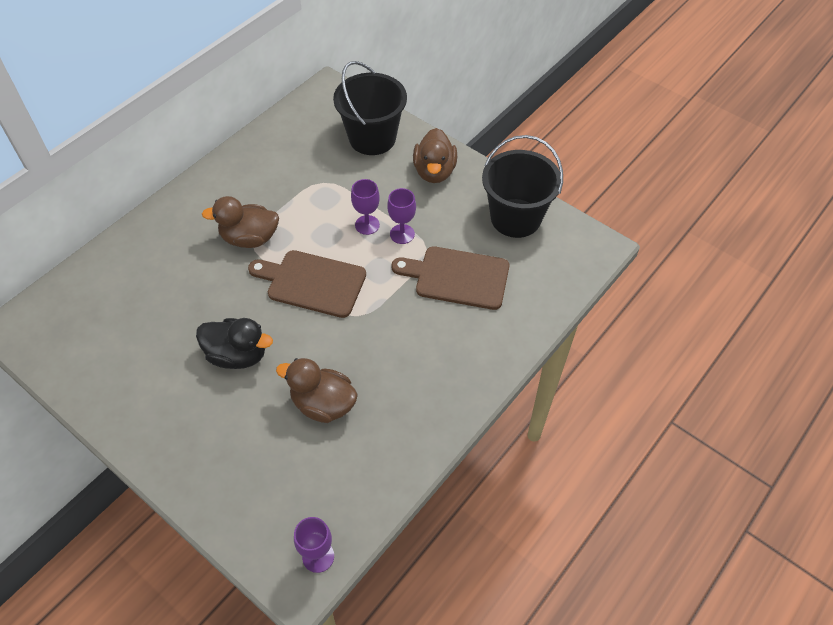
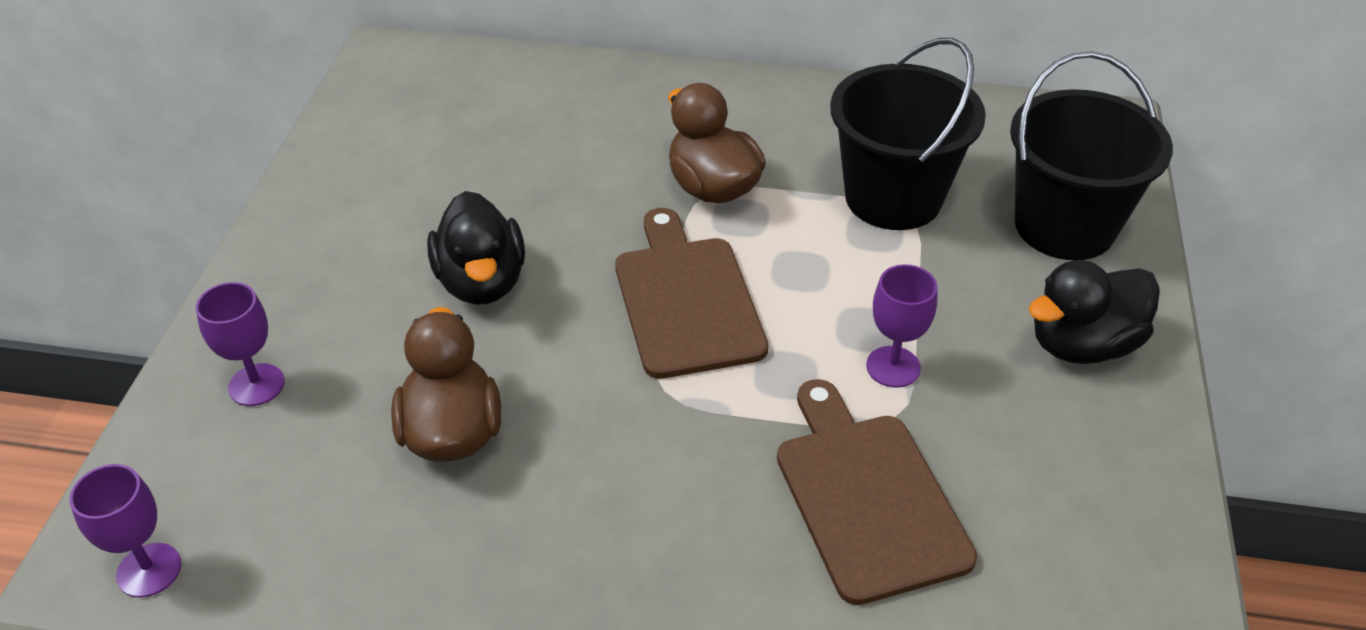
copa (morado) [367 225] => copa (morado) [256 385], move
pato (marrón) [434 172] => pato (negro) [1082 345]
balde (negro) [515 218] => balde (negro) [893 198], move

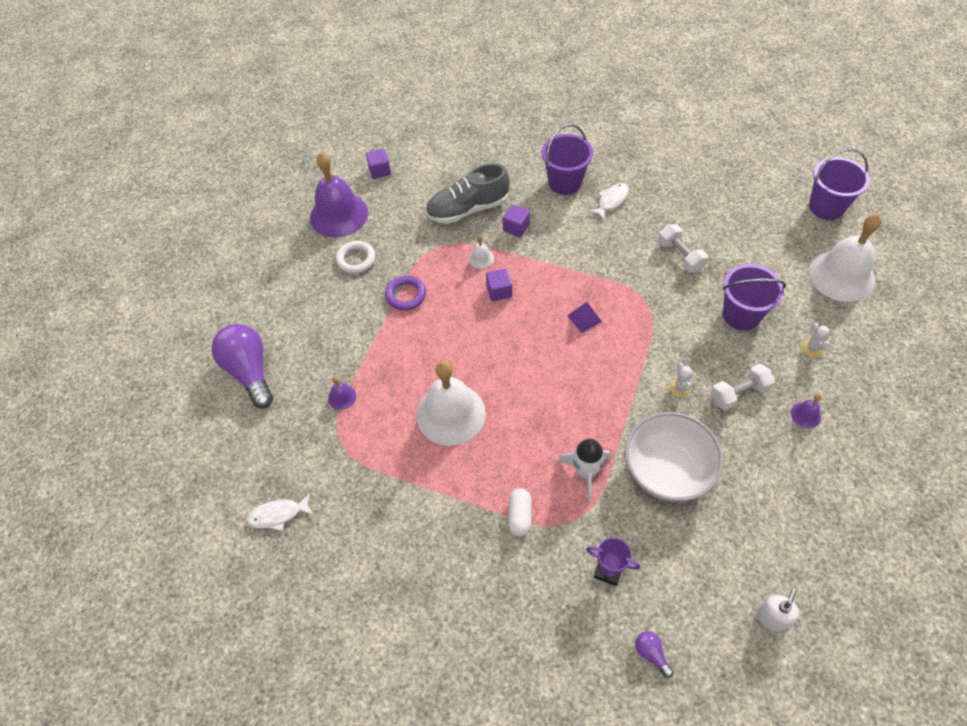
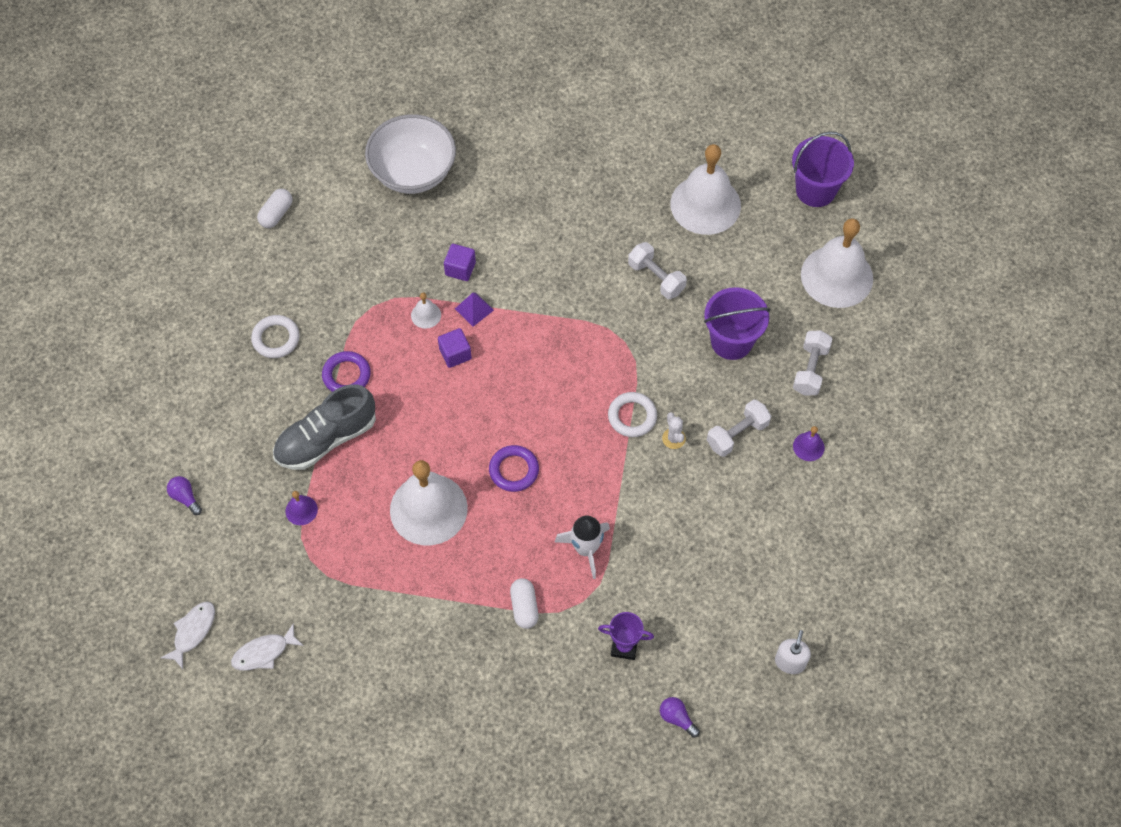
bombilla (morado) [249 371] => bombilla (morado) [185 497], x0.43
campana (morado) [339 215] => nothing
cubo (morado) [379 171] => cápsula (blanco) [276 214]
zapato (gris) [468 209] => zapato (gris) [326 439], move
balde (morado) [565 182] => nothing
pirámide (morado) [584 318] => pirámide (morado) [474 309], move
pez (blanco) [611 201] => pez (blanco) [193 632], move
cuenco (blanco) [667 470] => cuenco (blanco) [413 172], move
cactus (blanco) [812 348] => mancuerna (blanco) [810 370]
nothing => anillo (morado) [514 470]
nothing => anillo (blanco) [632 416]
nothing => campana (blanco) [705 204]

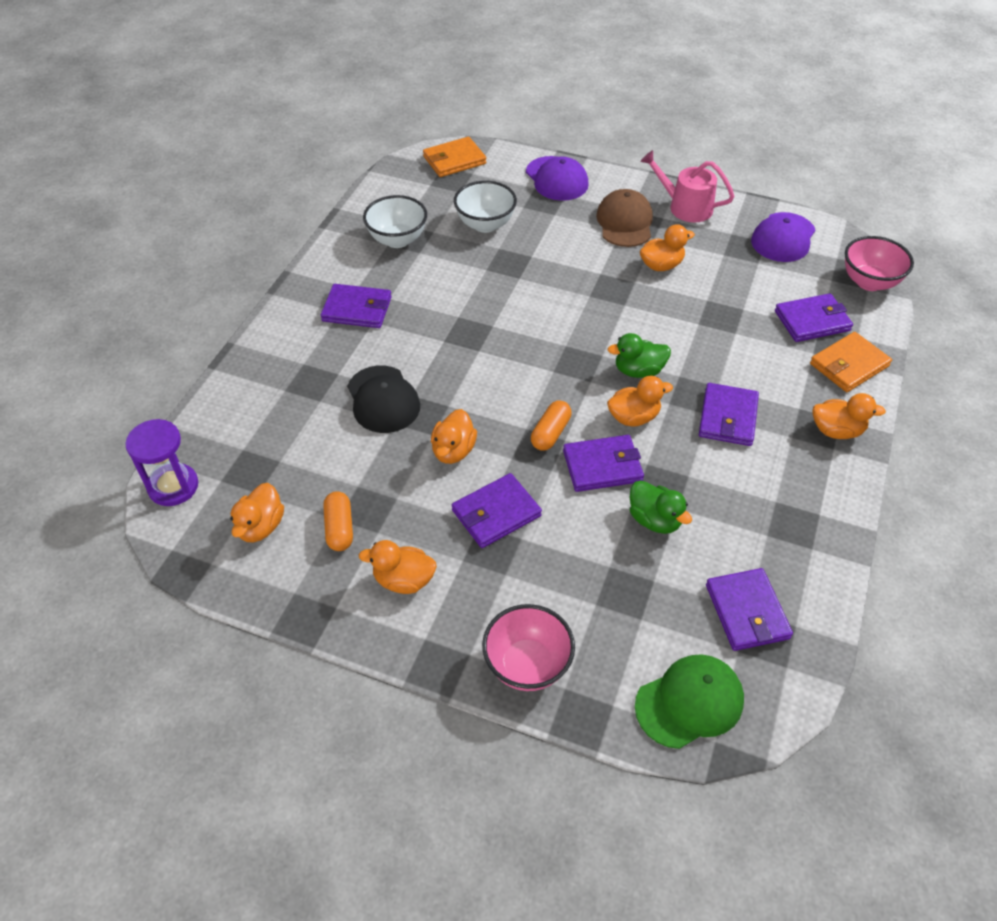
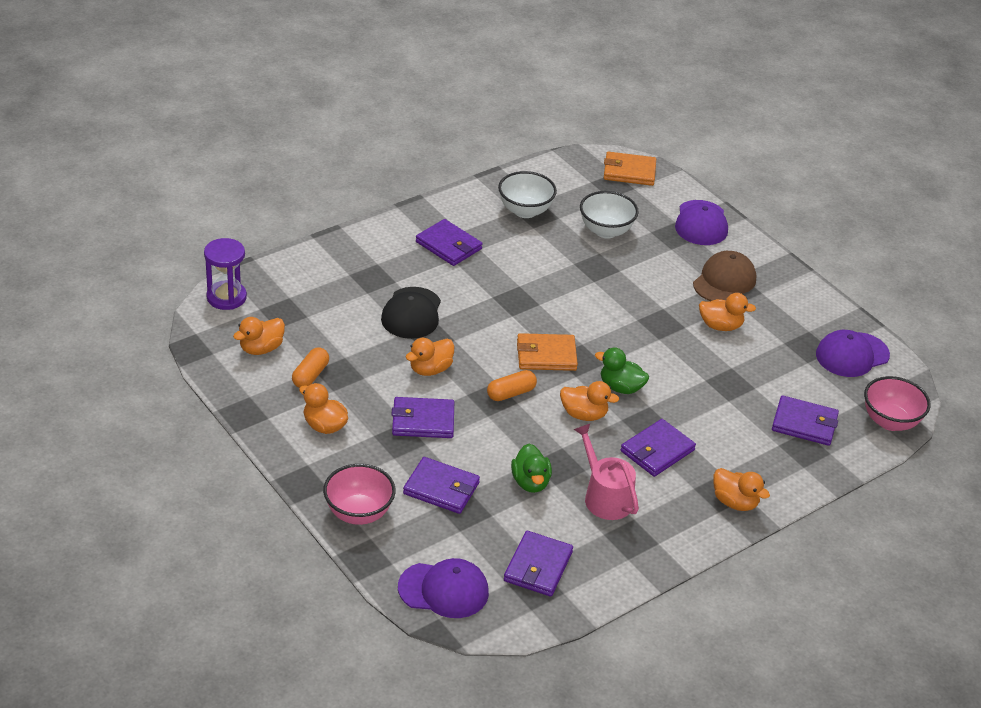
cartera (morado) [602 466] => cartera (morado) [441 488], move
gorra (verde) [689 702] => gorra (morado) [443 590]
regadera (rosa) [685 207] => regadera (rosa) [605 497], move
cartera (naranja) [849 365] => cartera (naranja) [546 355], move

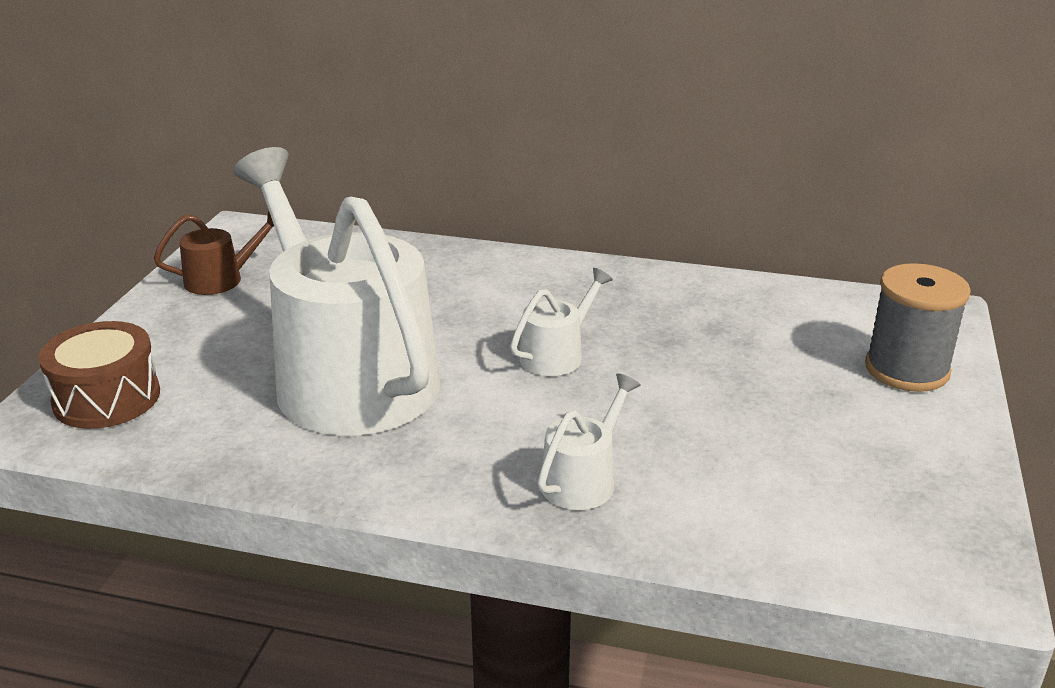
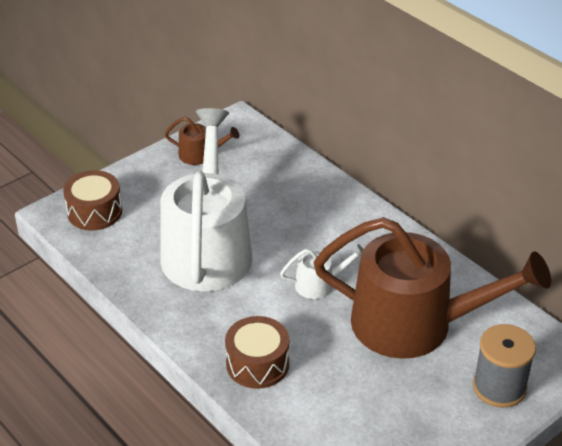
regadera (blanco) [583 479] => tambor (marrón) [257 364]
nothing => regadera (marrón) [414 324]

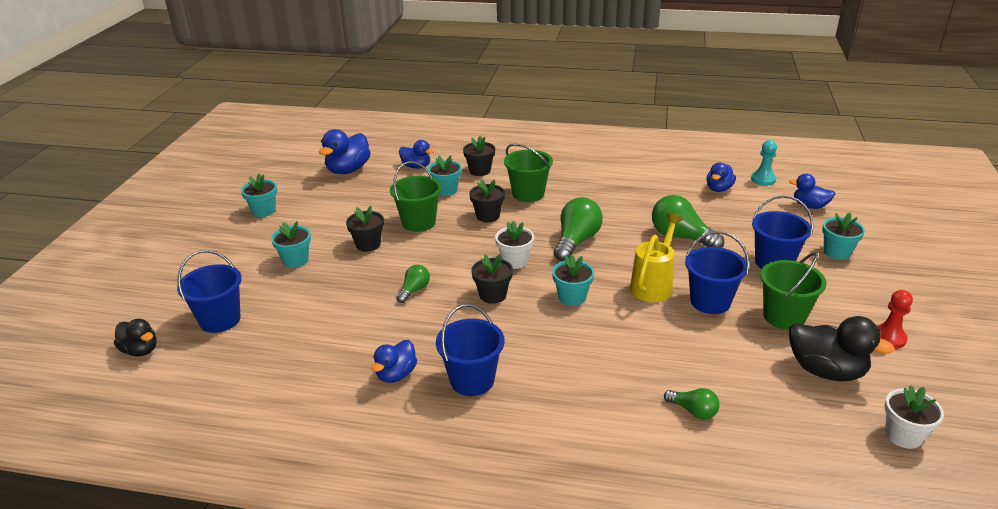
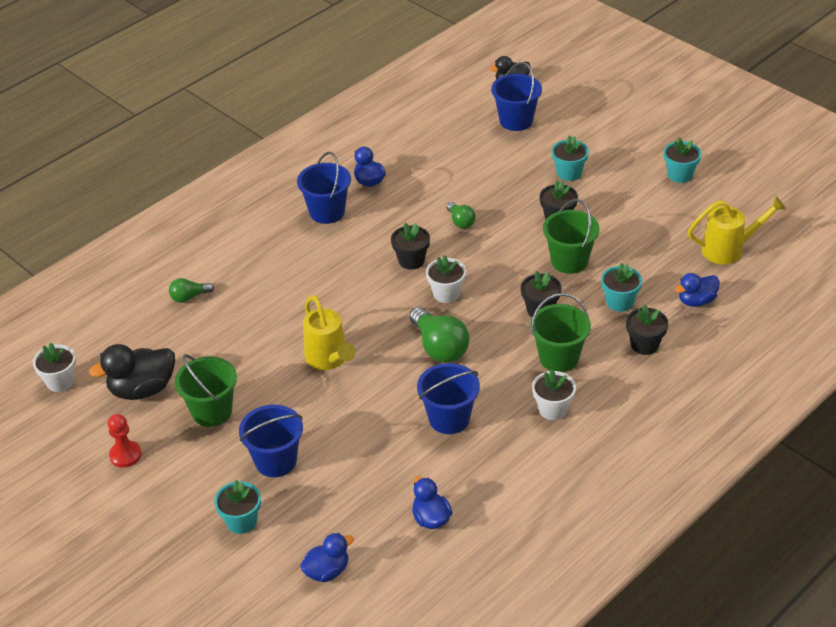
pato (azul) [348 170] => regadera (amarillo) [728 249]
maceta (turquesa) [572 297] => nothing
bombilla (verde) [681 237] => nothing
balde (azul) [710 302] => balde (azul) [449 418], move
peón (turquesa) [763 179] => nothing
nothing => maceta (blanco) [553 409]

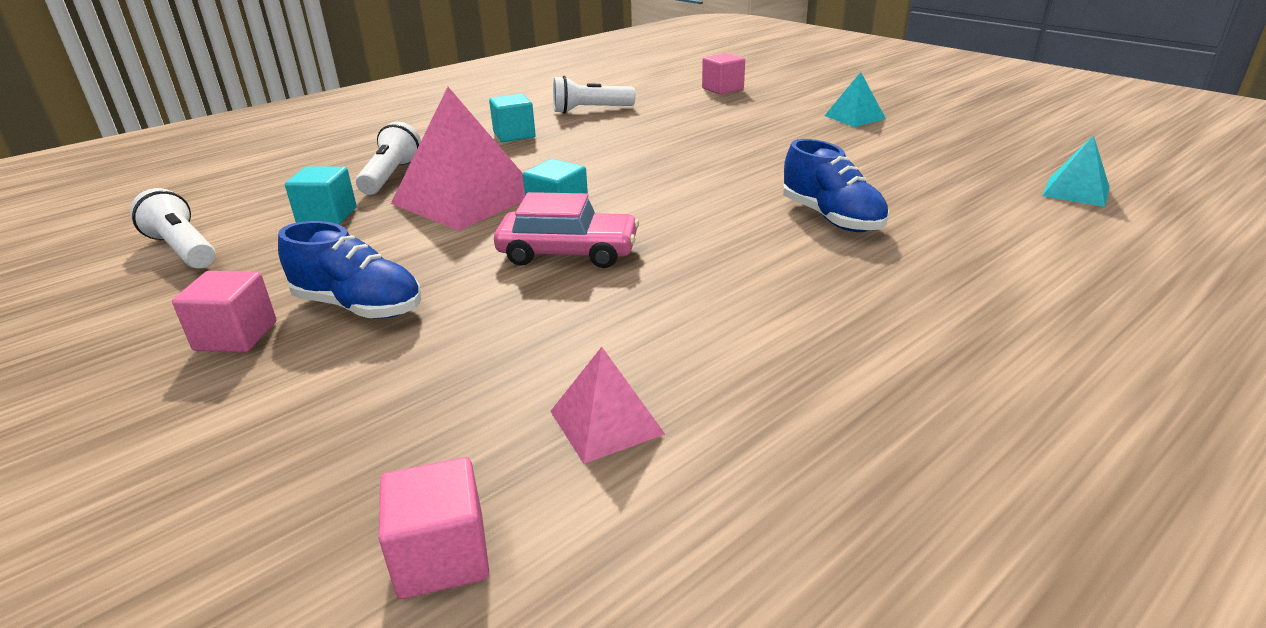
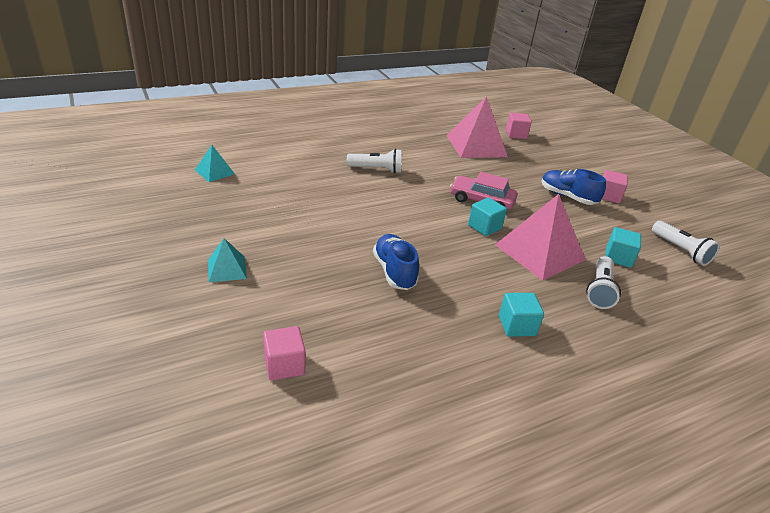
pirámide (rosa) [606 422] => pirámide (rosa) [476 146], x2.00
lámpara de mano (blanco) [590 110] => lámpara de mano (blanco) [377 169], move
zapato (azul) [831 218] => zapato (azul) [394 271], move

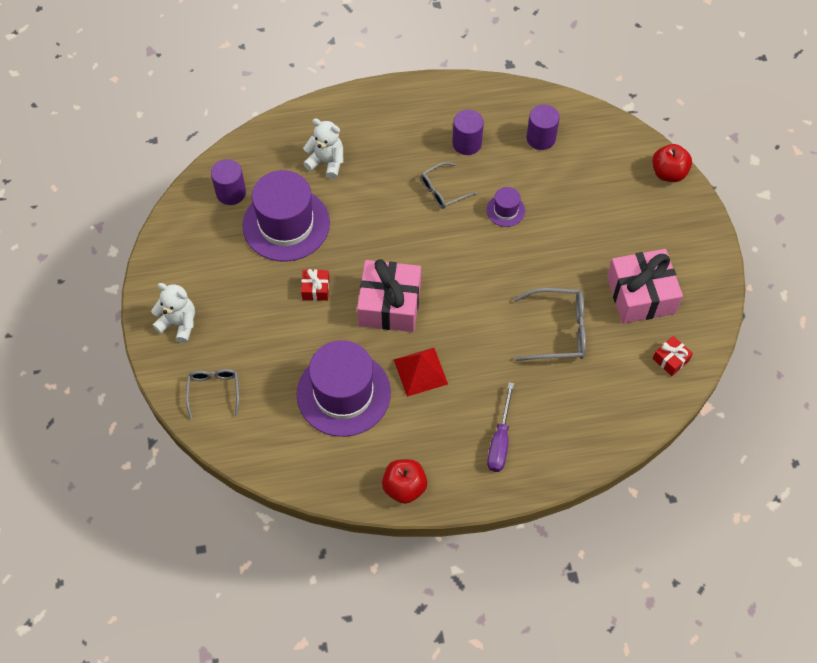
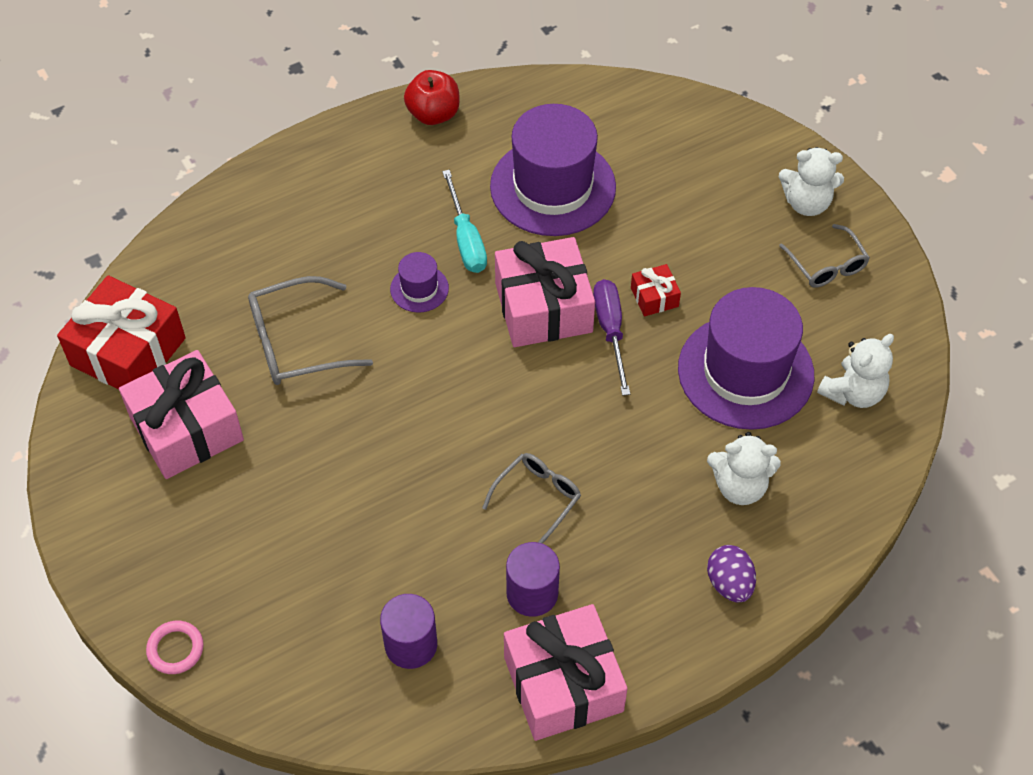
gafas (gris) [214 391] => gafas (gris) [827 266], move
cilindro (morado) [231 193] => osito (blanco) [853 392]
pirámide (rojo) [420 371] => destornillador (turquesa) [466 239]
sombrero (morado) [505 210] => sombrero (morado) [419 288], move
destornillador (morado) [500 440] => destornillador (morado) [610 331], move
manzana (rojo) [668 173] => anillo (rosa) [175 649]
regalo (rojo) [670 359] => regalo (rojo) [128 352], x2.17
nothing => regalo (rosa) [563 684]
nothing => huevo (morado) [729 583]

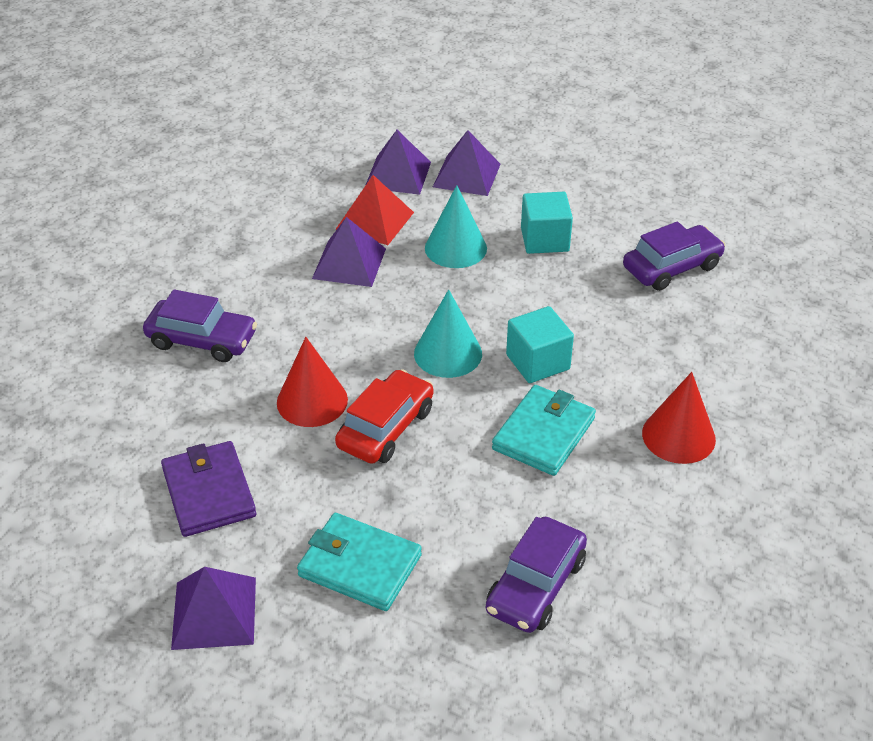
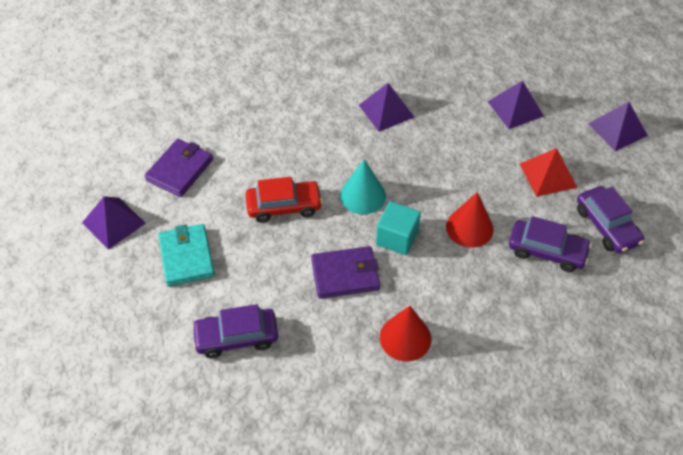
coche (morado) [202 340] => coche (morado) [606 226], move
cono (rojo) [312 401] => cono (rojo) [469 228], move
pirámide (rojo) [375 220] => pirámide (rojo) [548 175], move
pirámide (morado) [398 175] => pirámide (morado) [617 129], move
cono (turquesa) [455 248] => nothing
cartera (turquesa) [543 434] => cartera (morado) [345 274]
cubo (turquesa) [544 240] => nothing

